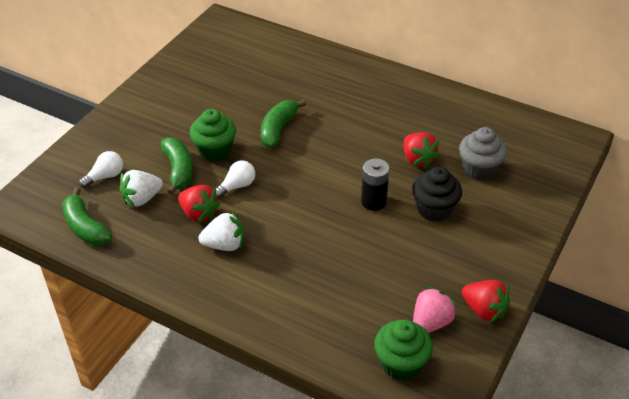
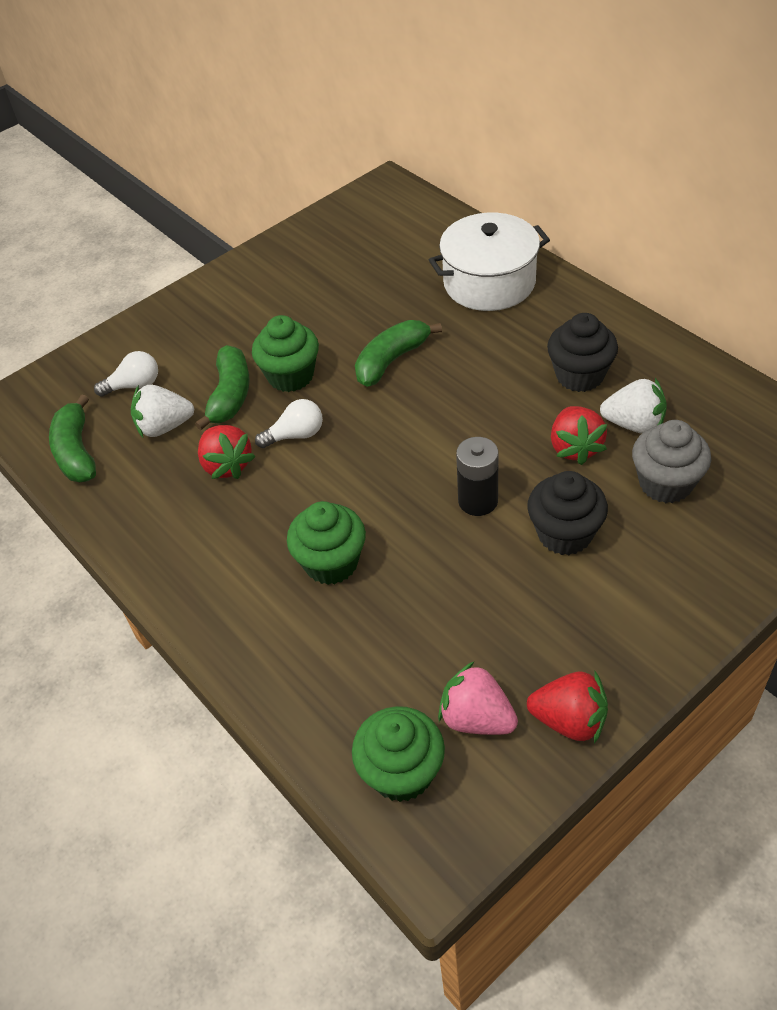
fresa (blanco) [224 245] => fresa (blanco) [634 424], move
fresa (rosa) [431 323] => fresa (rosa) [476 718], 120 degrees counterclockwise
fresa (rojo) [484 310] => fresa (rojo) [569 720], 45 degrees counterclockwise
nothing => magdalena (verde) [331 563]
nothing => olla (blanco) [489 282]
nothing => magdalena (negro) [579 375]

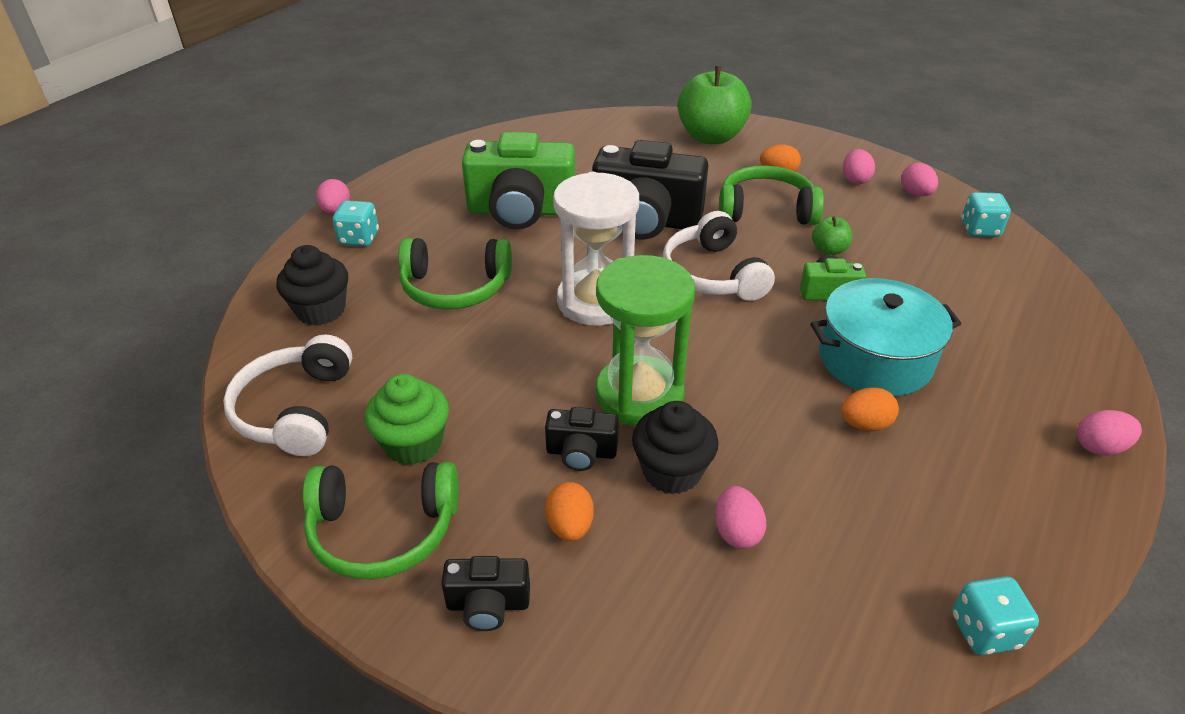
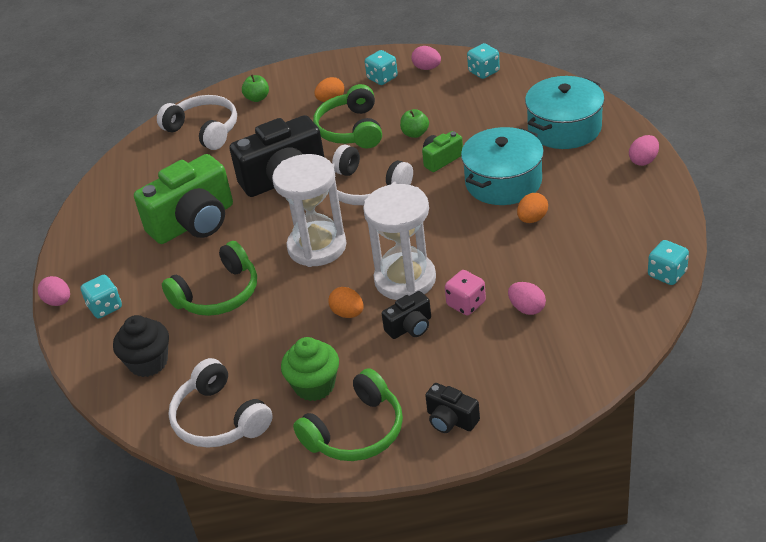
cámara (negro) [488 604] => cámara (negro) [451 420], 75 degrees clockwise
huevo (naranja) [570 526] => huevo (naranja) [348 313], move
reloj de arena (verde) [639 395] => reloj de arena (blanco) [405 279]
magdalena (negro) [672 471] => dado (rosa) [466 304]
manzana (verde) [711 137] => manzana (verde) [257 98], x0.45
auriculares (verde) [765 210] => auriculares (verde) [351 129], 60 degrees counterclockwise
huevo (rosa) [855 179] => dado (turquesa) [382 78]
nothing => auriculares (blanco) [204 130]
nothing => olla (turquesa) [564 128]

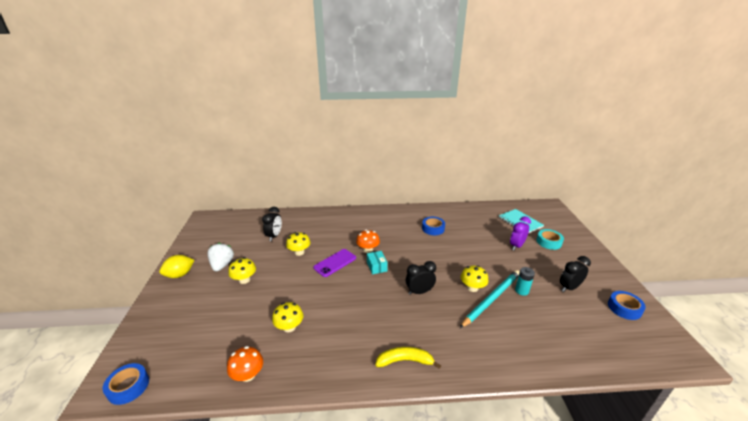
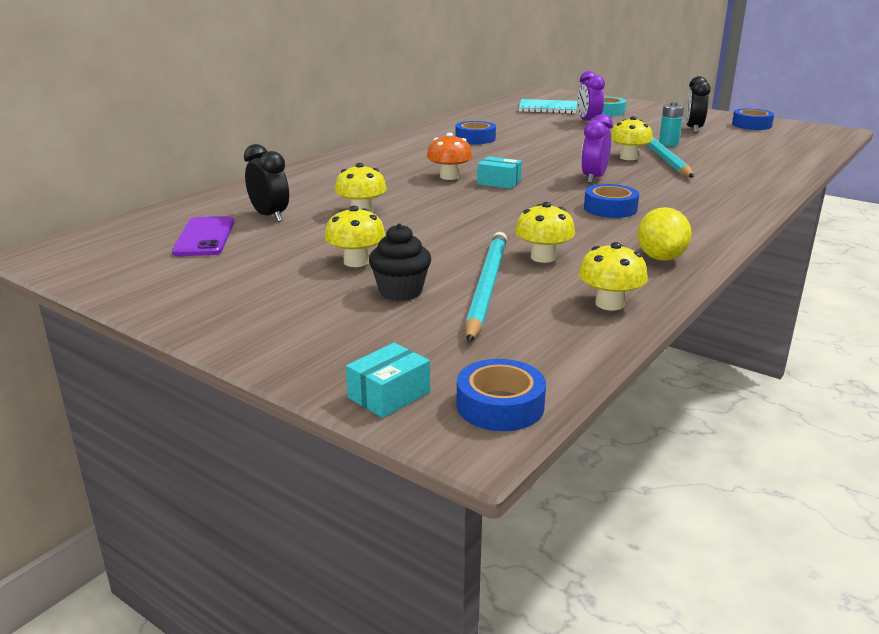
limón (amarillo) [180 275] => limón (amarillo) [660 258], move
fresa (blanco) [222 265] => nothing
seta (naranja) [248 375] => seta (amarillo) [609 304]
móvil (morado) [335 263] => móvil (morado) [204 237], move
plátano (amarillo) [405 361] => nothing
despertador (negro) [419 292] => despertador (morado) [593 178]
nothing => caja (turquesa) [389 395]
nothing => magdalena (negro) [400 292]
nothing => lápiz (turquesa) [486 287]
nothing => cinta adhesiva (azul) [610 208]

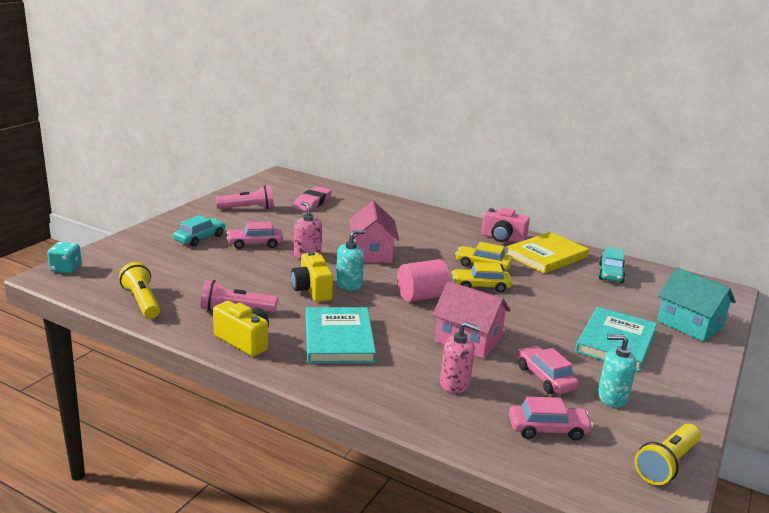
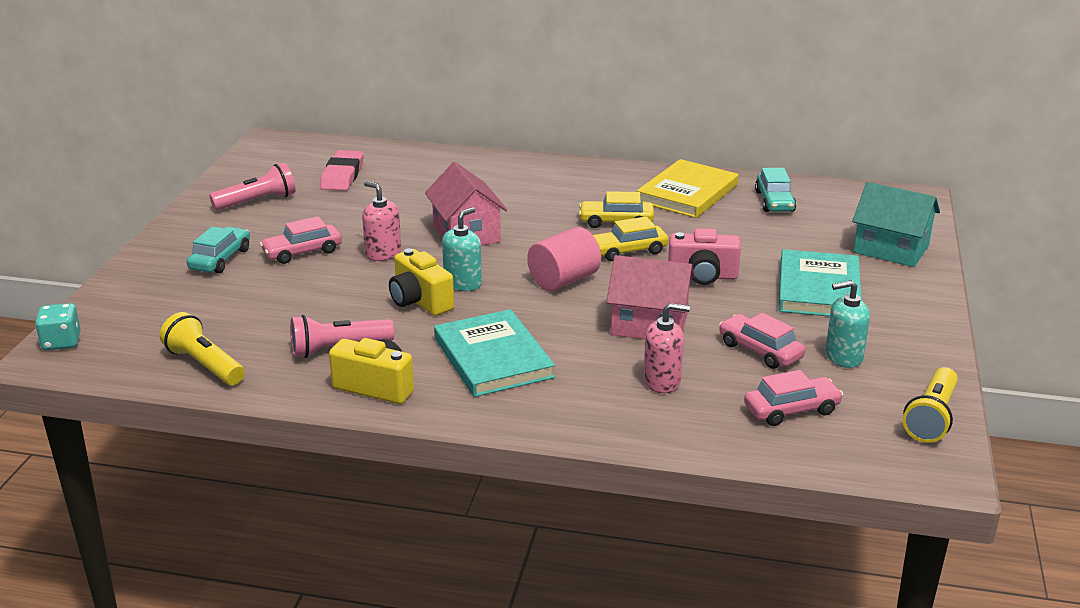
cámara (rosa) [502 238] => cámara (rosa) [702 276], move

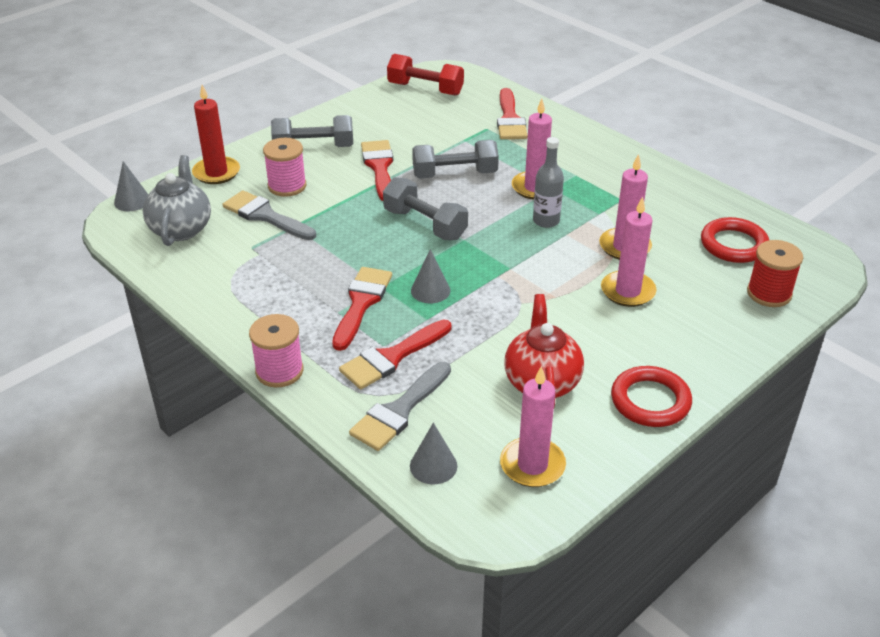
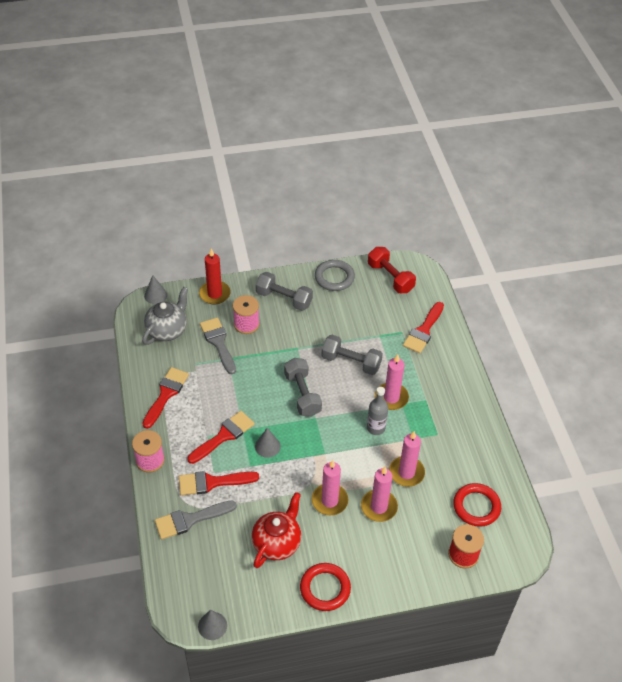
pincel (rojo) [379 167] => pincel (rojo) [166 394], move
cono (gris) [433 466] => cono (gris) [212 626], move
vela (rosa) [532 465] => vela (rosa) [329 501], move
nothing => anillo (gris) [334 277]

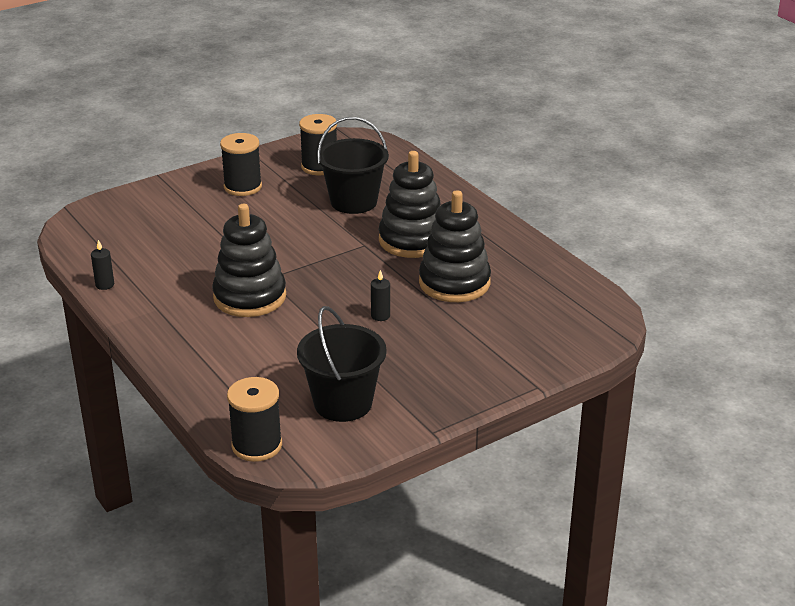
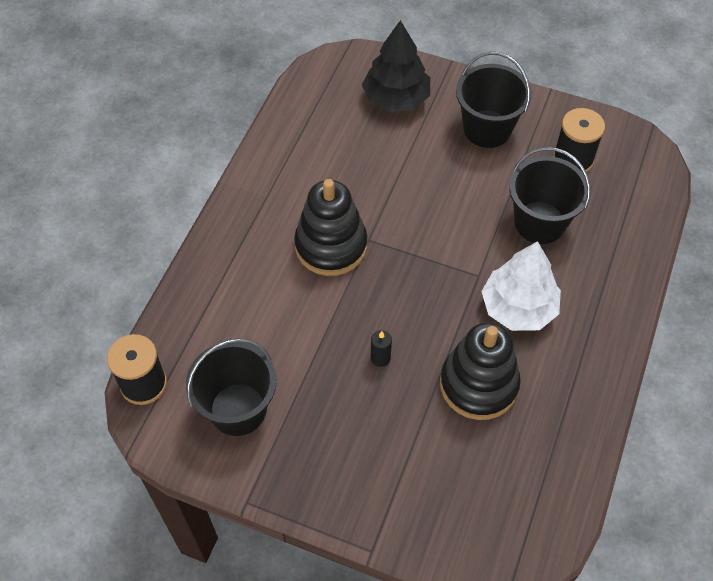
vela (negro) [105 285] => nothing
carrete (negro) [243 187] => balde (negro) [487 129]
juguete apilable (negro) [412 240] => árbol (blanco) [518 308]
nothing => árbol (negro) [396 98]

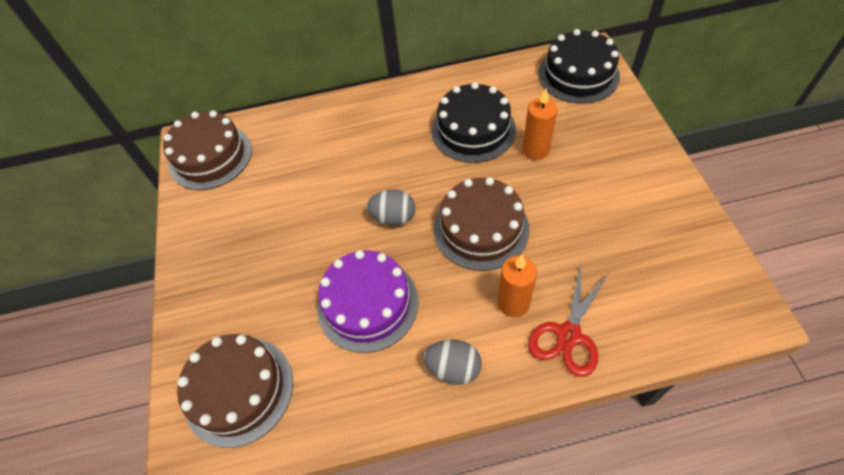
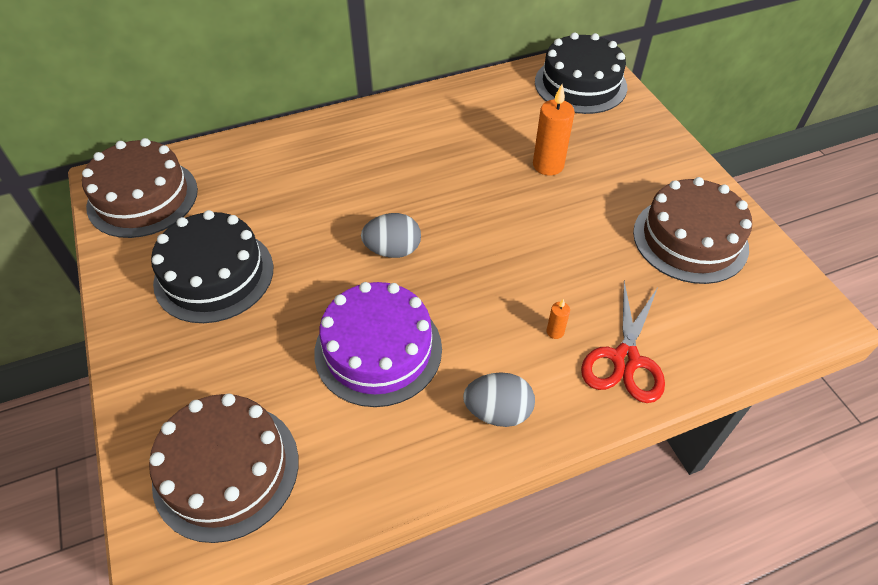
tarta (negro) [473 130] => tarta (negro) [214 275], move
tarta (marrón) [481 229] => tarta (marrón) [690 239], move
vela (naranja) [513 303] => vela (naranja) [555 332], x0.47

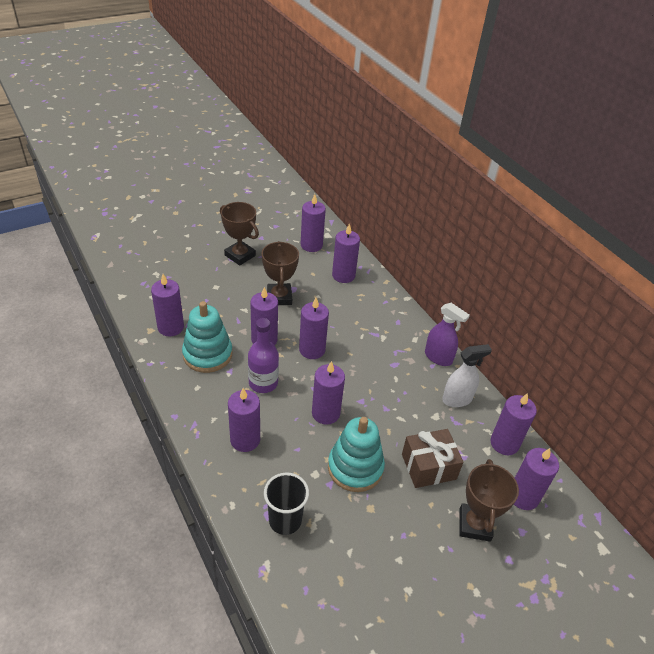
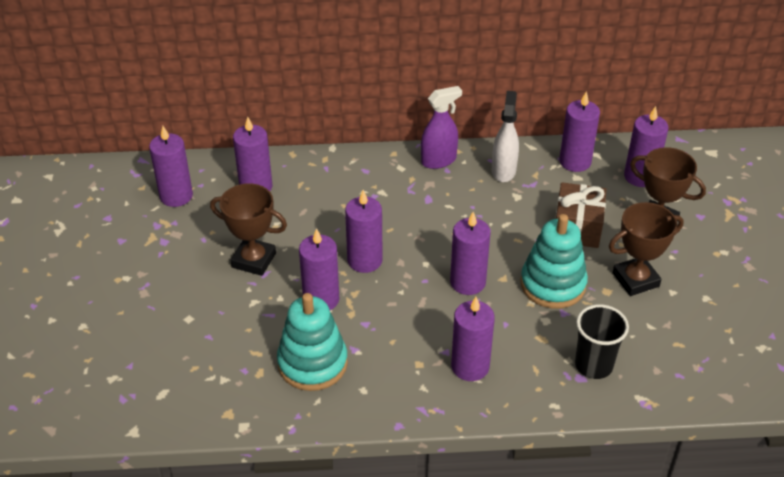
vela (morado) [171 327] => nothing
trofeo (marrón) [240 255] => trofeo (marrón) [635 280], move
botella (morado) [263 383] => nothing

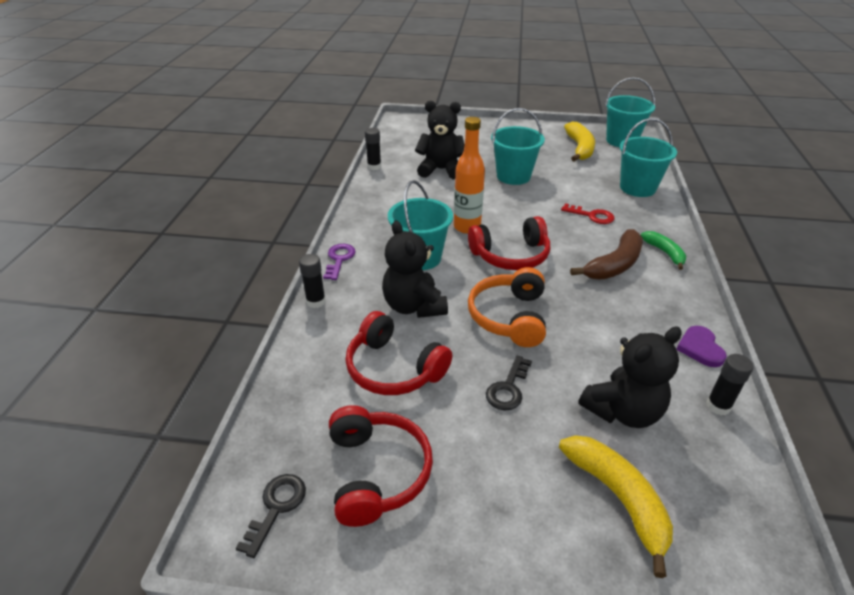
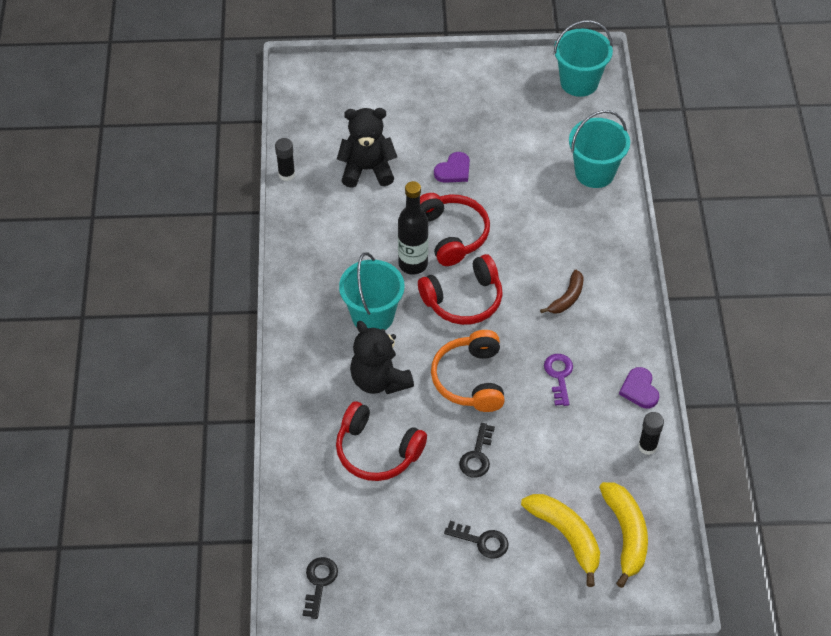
barra de pegamento (negro) [316 301] => nothing
llave (morado) [339 259] => llave (morado) [559 375], move
auriculares (rojo) [377 472] => auriculares (rojo) [452 234], move
botella (naranja) [467 227] => botella (negro) [413 264]
balde (turquesa) [513 176] => corazón (morado) [453 170]
llave (rojo) [592 216] => nothing
plátano (amarillo) [579 148] => plátano (amarillo) [625 534], move
plátano (marrón) [614 265] => plátano (marrón) [567 298], x0.62
osito (negro) [623 411] => nothing
plátano (verde) [664 253] => nothing
nothing => llave (negro) [482 541]

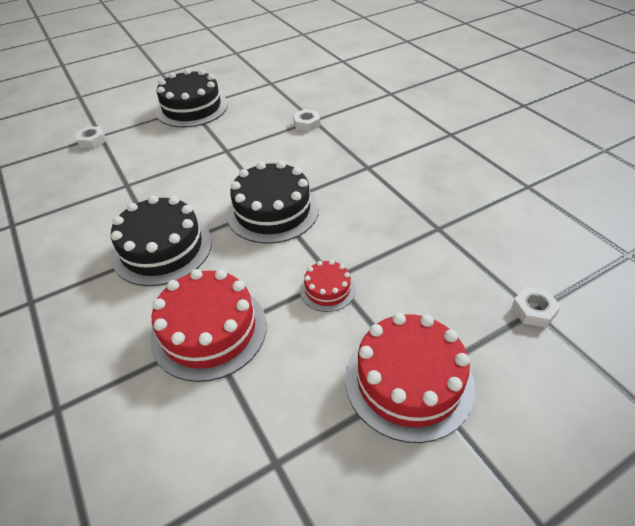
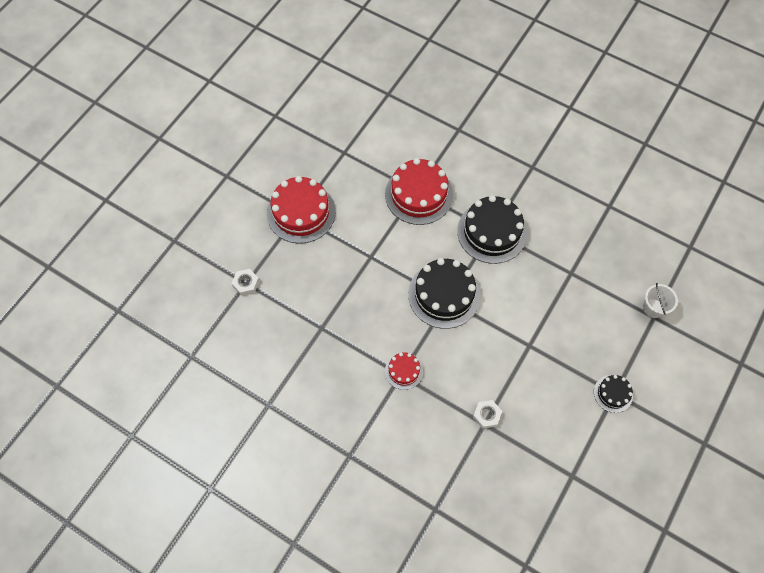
tuerca (blanco) [92 140] => balde (blanco) [653 308]
tarta (negro) [192 108] => tarta (negro) [613 393], x0.51
tarta (rojo) [327 289] => tarta (rojo) [404 371], move

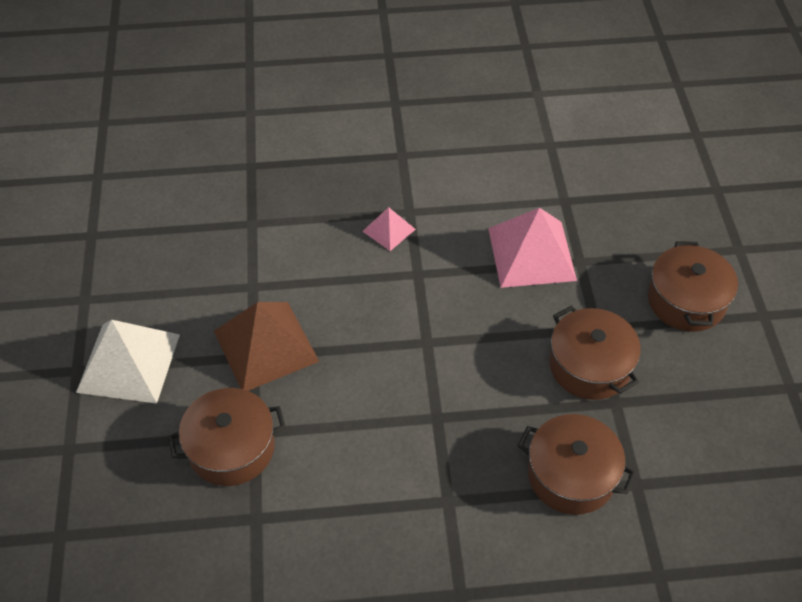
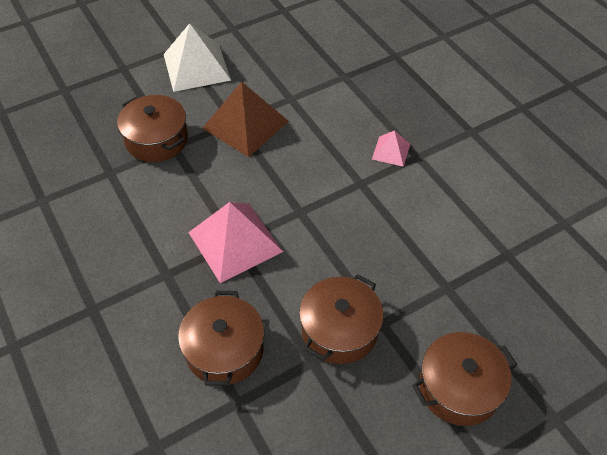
pirámide (rosa) [531 253] => pirámide (rosa) [235 241], move

